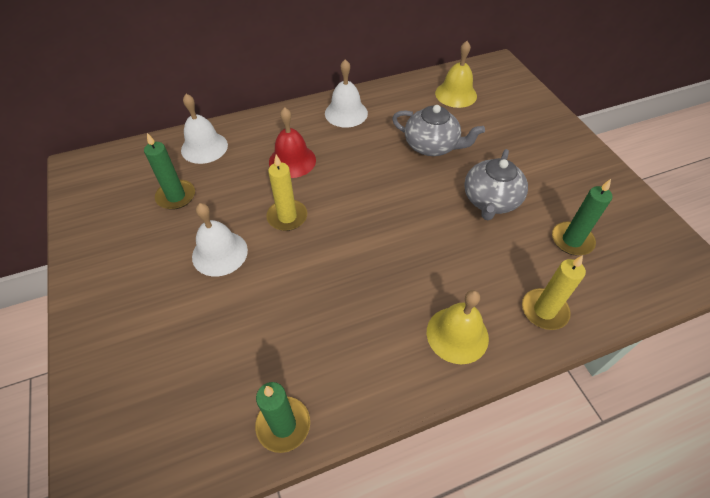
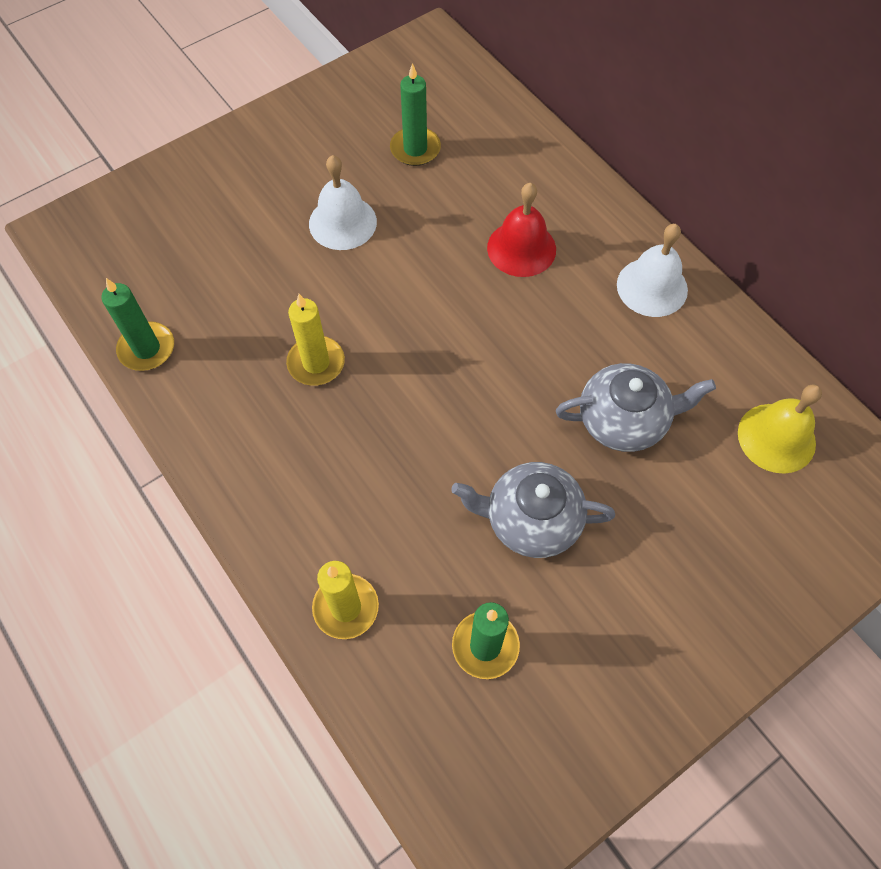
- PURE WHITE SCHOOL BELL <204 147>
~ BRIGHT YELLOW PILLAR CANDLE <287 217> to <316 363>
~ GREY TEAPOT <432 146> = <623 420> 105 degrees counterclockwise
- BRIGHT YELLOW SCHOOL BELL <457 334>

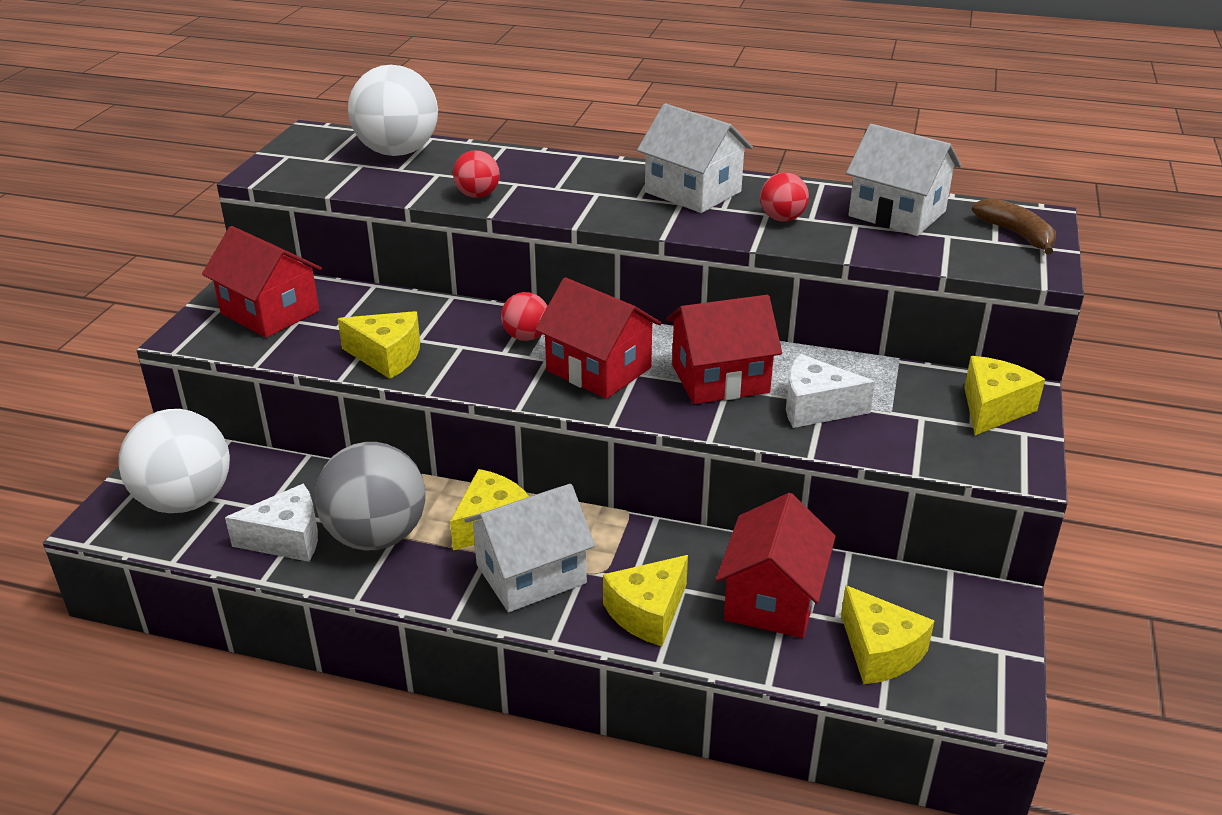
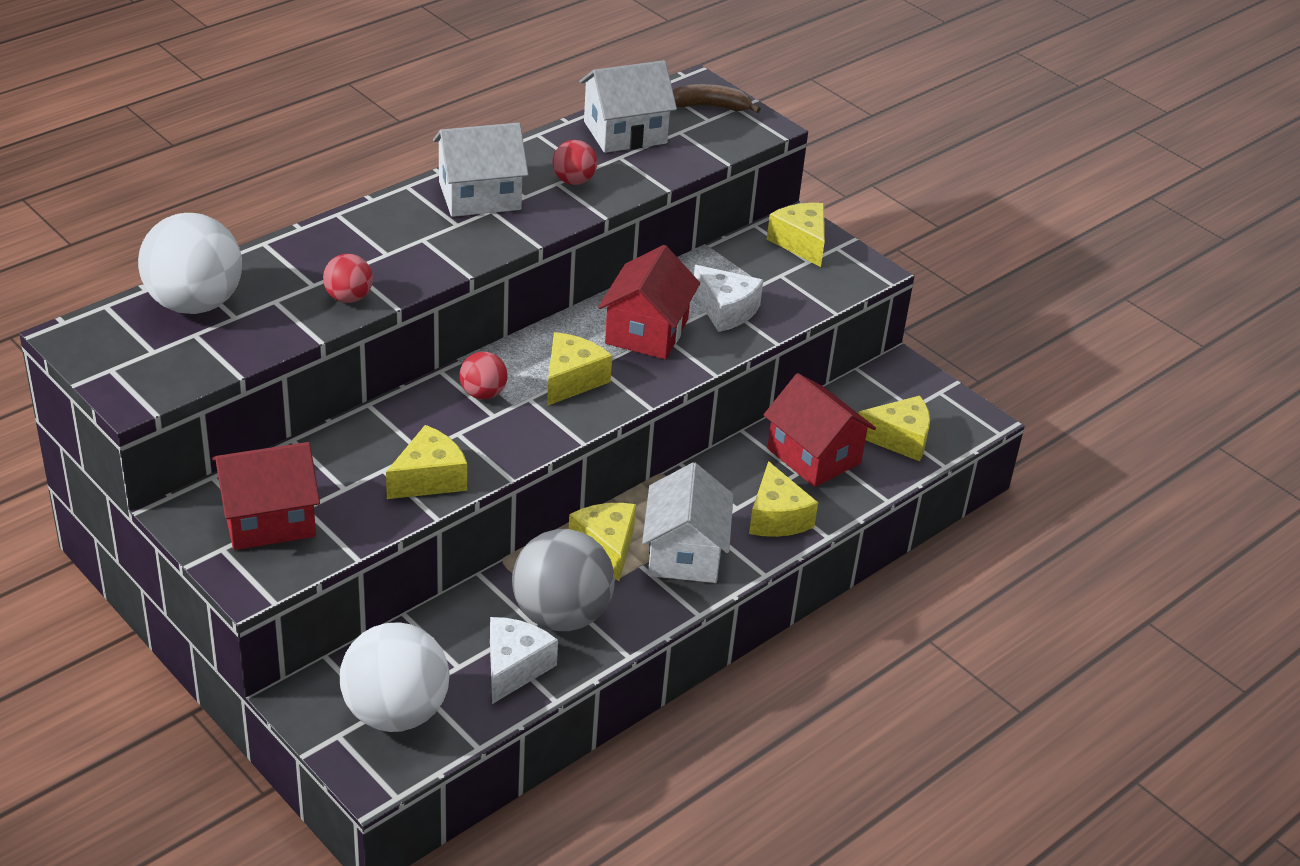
~ SCARLET COTTAGE <598 369> to BRIGHT YELLOW PIECE OF CHEESE <571 380>
~ PURE WHITE PIECE OF CHEESE <816 407> = <725 310> 90 degrees counterclockwise

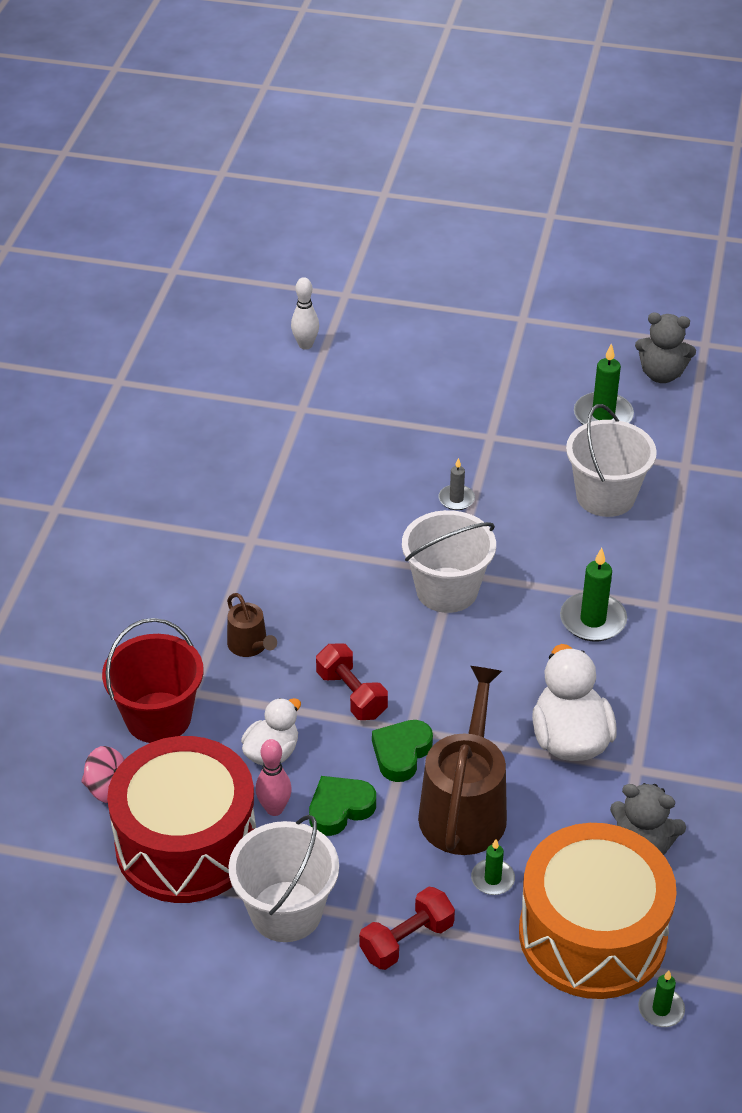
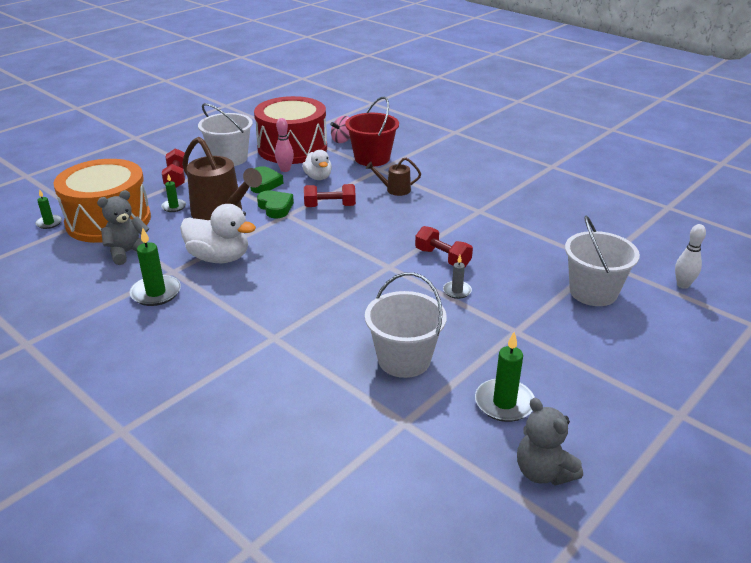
~ PURE WHITE SAND BUCKET <447 590> to <593 292>
~ LEAF-GREEN PILLAR CANDLE <593 620> to <156 293>
~ GREY TEDDY BEAR <661 374> = <543 472> 75 degrees counterclockwise
+ SCARLET HAND WEIGHT <442 258>

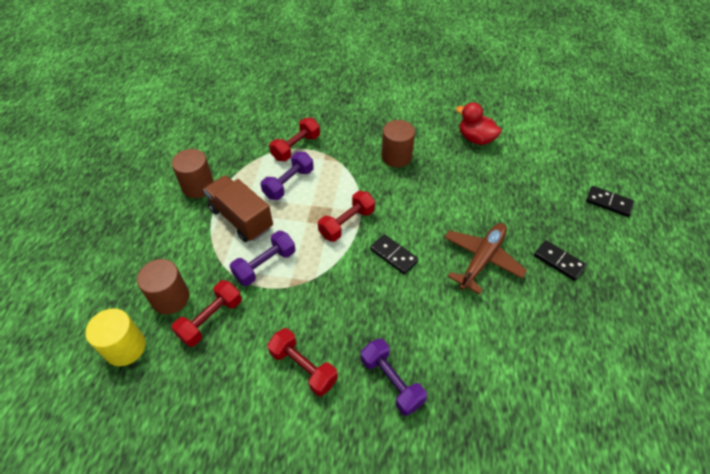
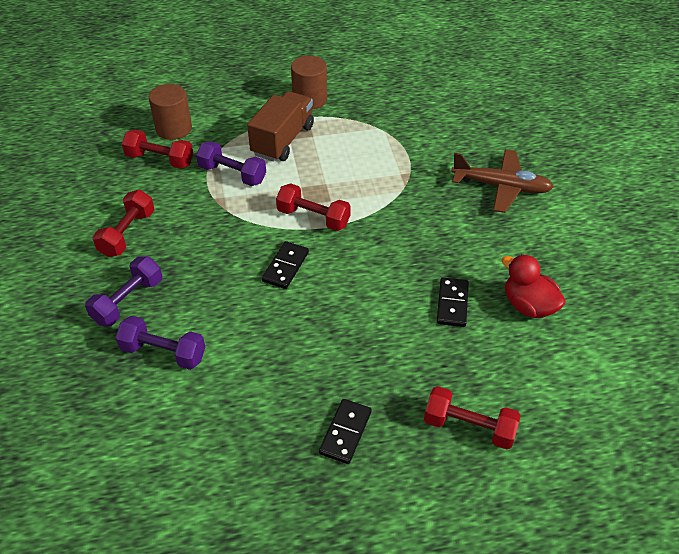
- BRIGHT YELLOW SOLID CYLINDER <125 347>
~ VIOLET HAND WEIGHT <289 183> to <163 353>
~ SCARLET HAND WEIGHT <296 147> to <469 427>
- BROWN SOLID CYLINDER <396 156>
~ BROWN AEROPLANE <482 259> to <501 187>
~ SCARLET TOY DUCK <475 138> = <528 306> 60 degrees counterclockwise
~ EBONY DOMINO <609 203> to <452 304>

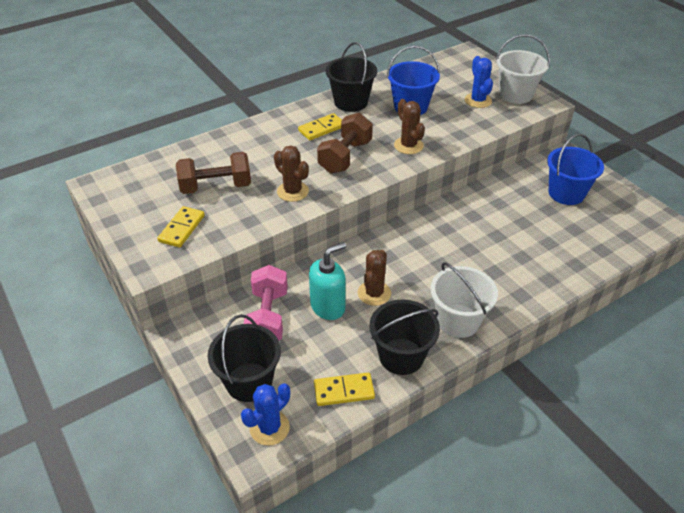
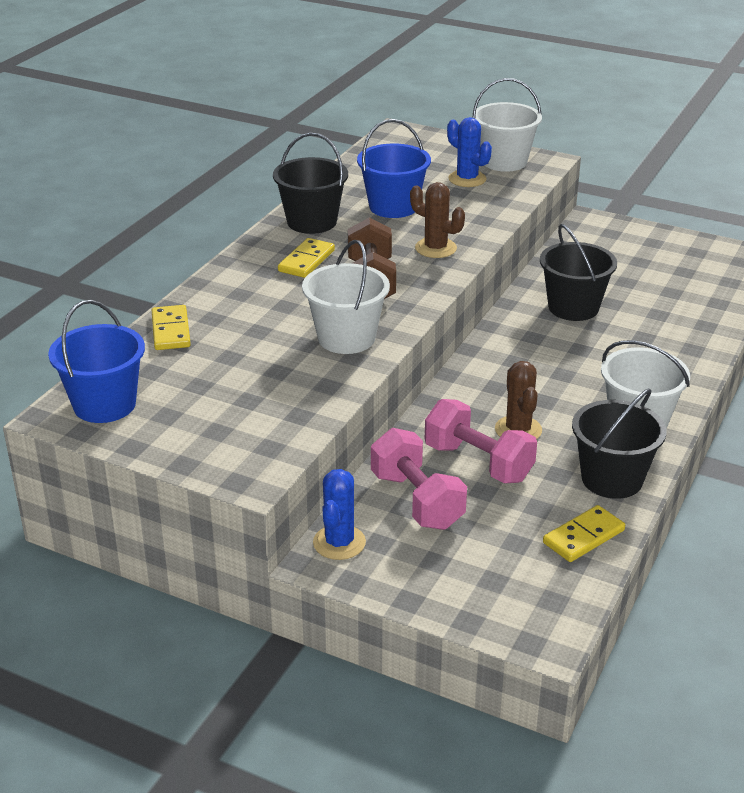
~ BRIGHT YELLOW DOMINO <181 228> to <170 331>
- BROWN HAND WEIGHT <216 187>
~ EBONY SAND BUCKET <249 382> to <573 307>
~ COBALT CACTUS <269 428> to <339 542>
~ BROWN CACTUS <292 191> to PURE WHITE SAND BUCKET <346 338>
~ TURQUOISE PUMP BOTTLE <328 306> to ROSY HAND WEIGHT <478 463>
~ COBALT SAND BUCKET <566 193> to <104 405>

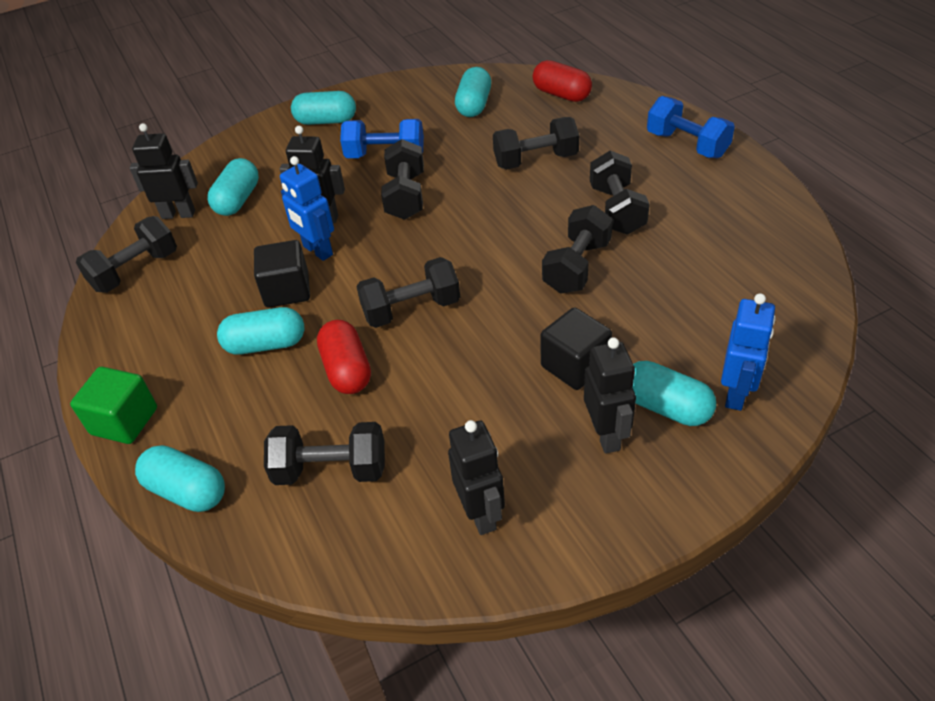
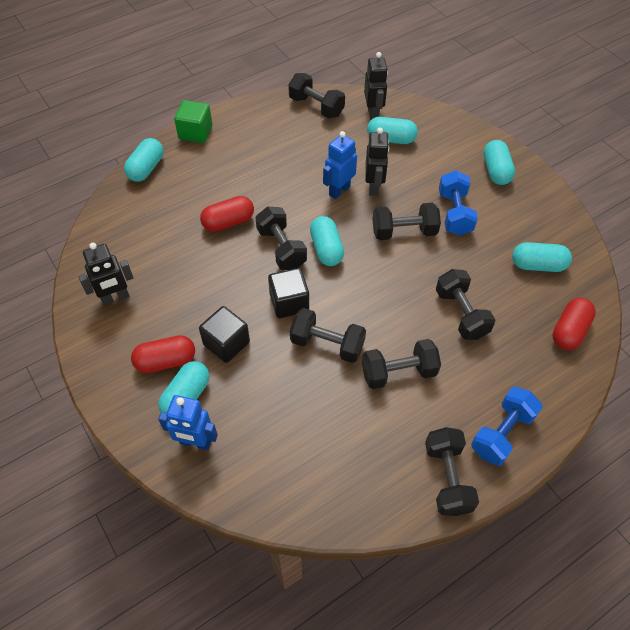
~ TURQUOISE CAPSULE <266 344> to <326 249>
~ EBONY BLOCK <287 290> to <289 302>
~ EBONY HAND WEIGHT <331 470> to <447 478>
~ EBONY TOY ROBOT <606 435> to SCARLET CAPSULE <166 361>

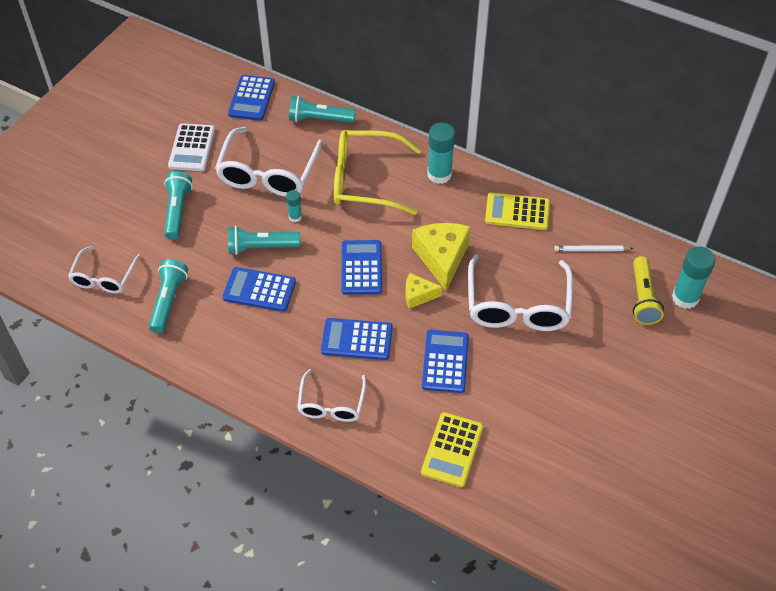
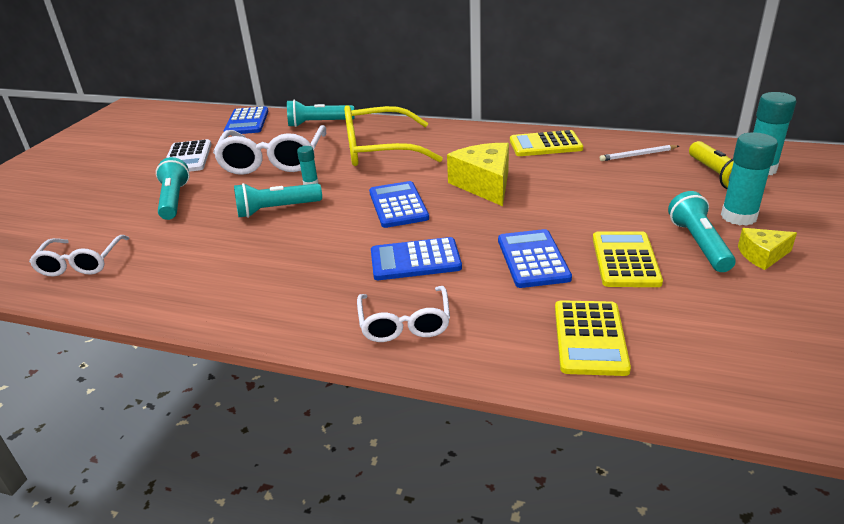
~ TURQUOISE FLASHLIGHT <168 301> to <699 244>
- COBALT ADDING MACHINE <259 290>
~ BRIGHT YELLOW PIECE OF CHEESE <418 295> to <762 255>
~ TURQUOISE STICK OF GLUE <439 174> to <738 216>
- PURE WHITE SPECTACLES <517 306>
+ BRIGHT YELLOW ADDING MACHINE <625 260>

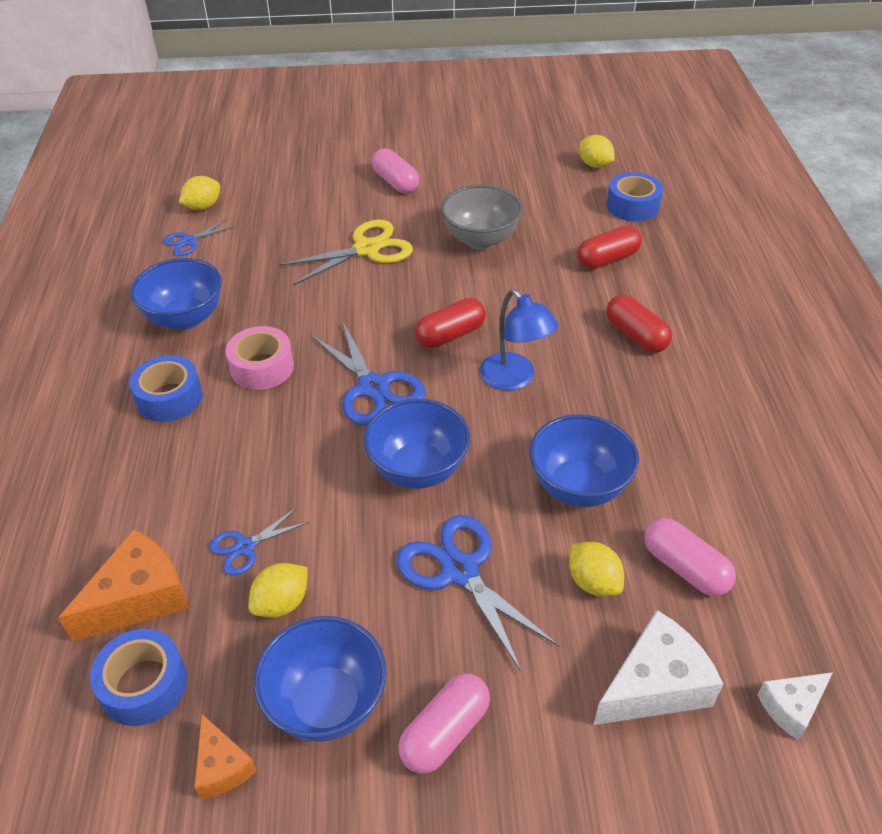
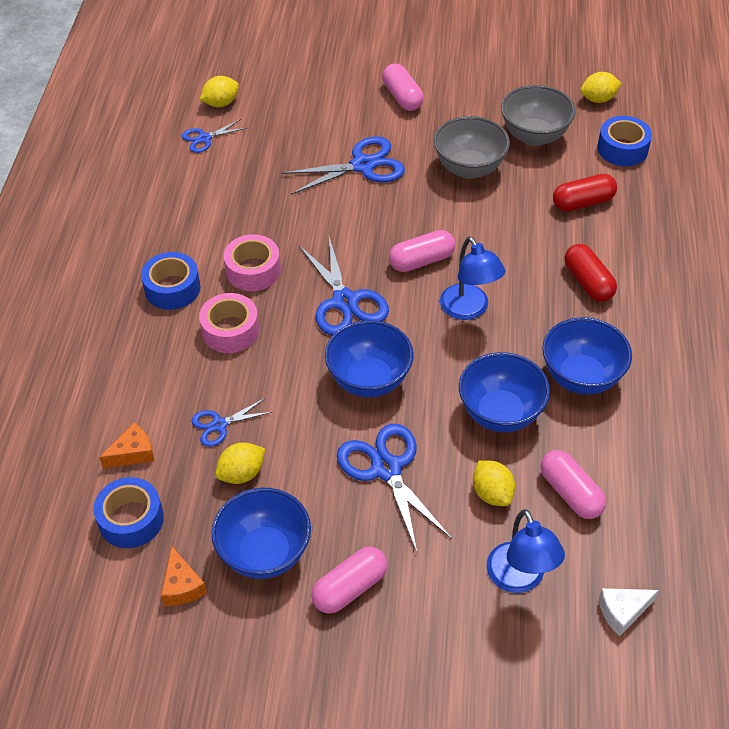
~ BRIGHT ORANGE PIECE OF CHEESE <139 598> = <133 453> x0.58
~ COBALT DEEP DISH <185 318> to <581 377>
~ BRIGHT YELLOW SHEARS <367 249> to COBALT SHEARS <363 165>
~ SCARLET CAPSULE <450 335> to ROSY CAPSULE <421 261>
~ BRIGHT YELLOW TOY LEMON <595 165> = <598 99> 75 degrees counterclockwise
~ PURE WHITE PIECE OF CHEESE <655 685> to COBALT READING LAMP <520 579>
+ ROSY STICKY TAPE <230 330>
+ GREY DEEP DISH <534 136>

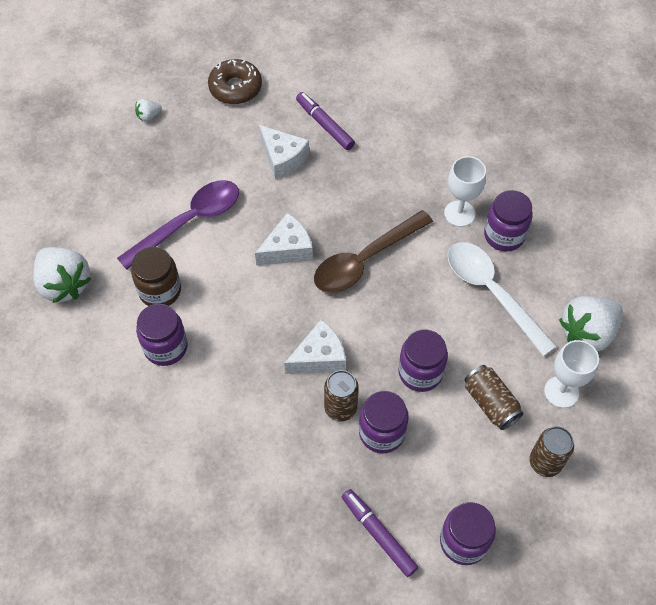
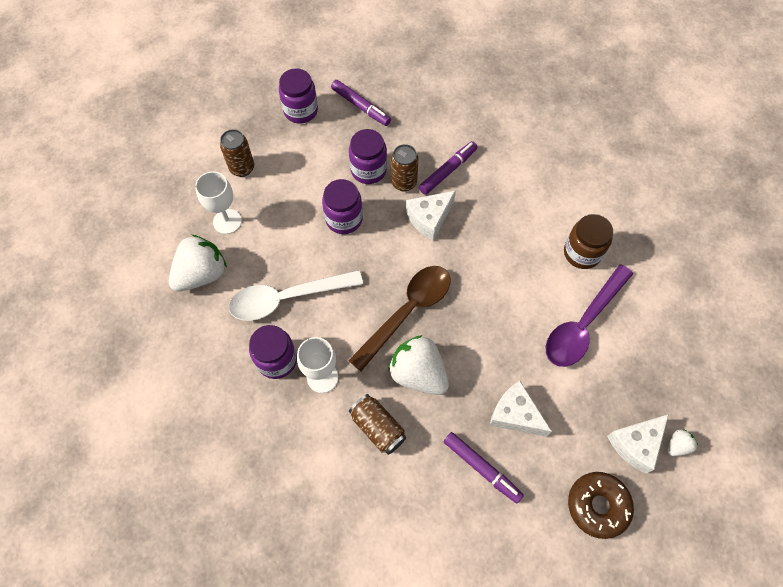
~ PURE WHITE BERRY <64 284> to <418 374>
- VIOLET PRESERVE JAR <165 347>
~ PURE WHITE PIECE OF CHEESE <287 249> to <636 444>
~ PURE WHITE TEASPOON <491 293> = <287 298> 120 degrees clockwise
~ BROWN SODA CAN <490 403> to <378 427>
+ VIOLET MARKER PEN <448 171>

